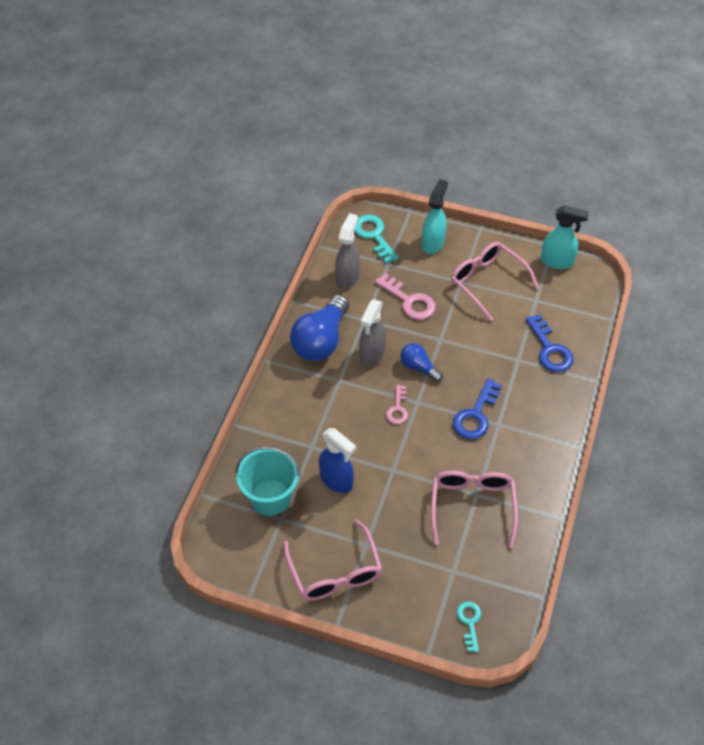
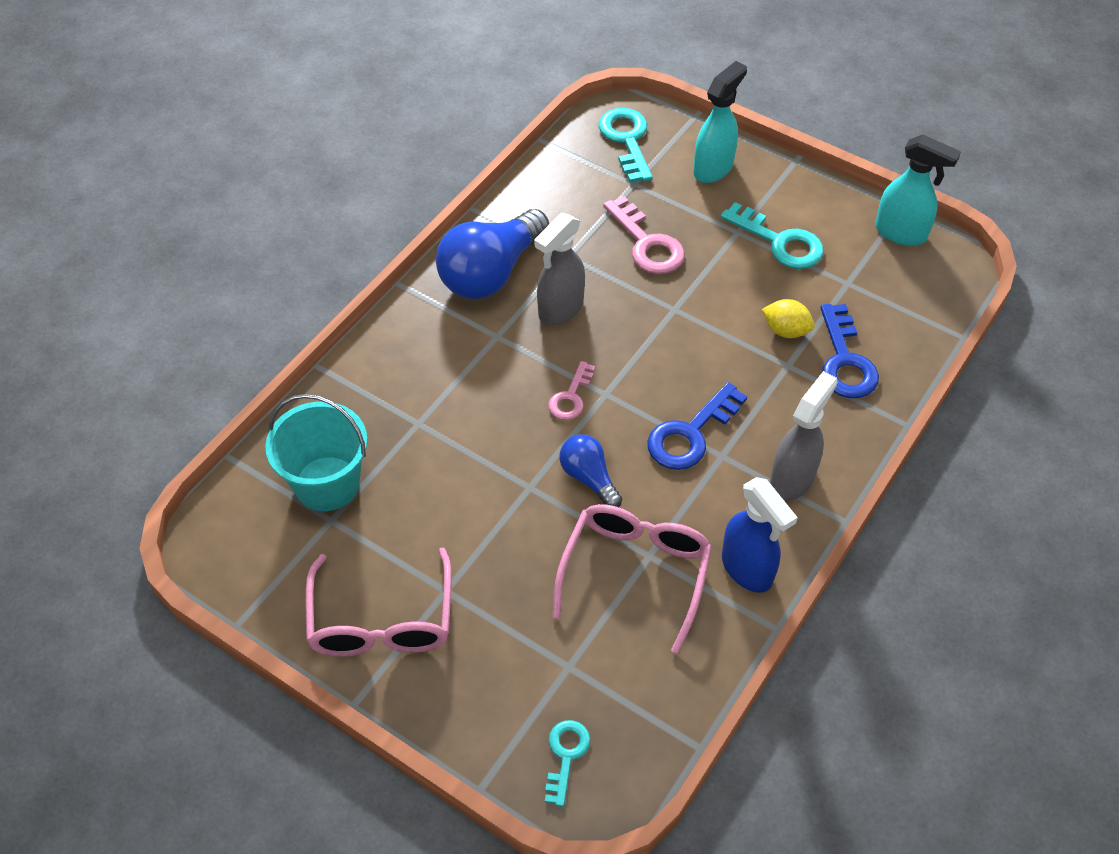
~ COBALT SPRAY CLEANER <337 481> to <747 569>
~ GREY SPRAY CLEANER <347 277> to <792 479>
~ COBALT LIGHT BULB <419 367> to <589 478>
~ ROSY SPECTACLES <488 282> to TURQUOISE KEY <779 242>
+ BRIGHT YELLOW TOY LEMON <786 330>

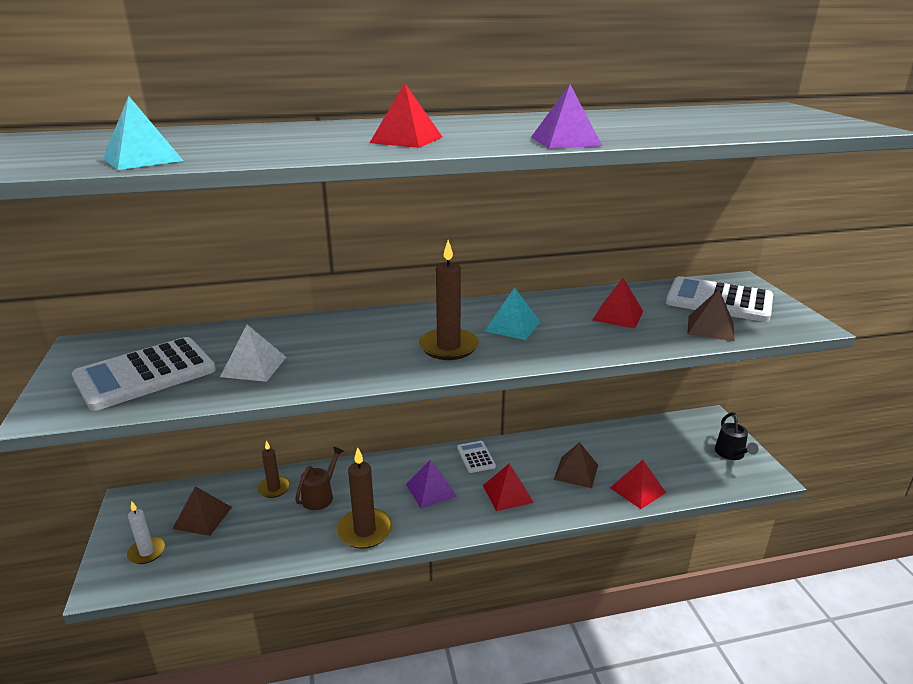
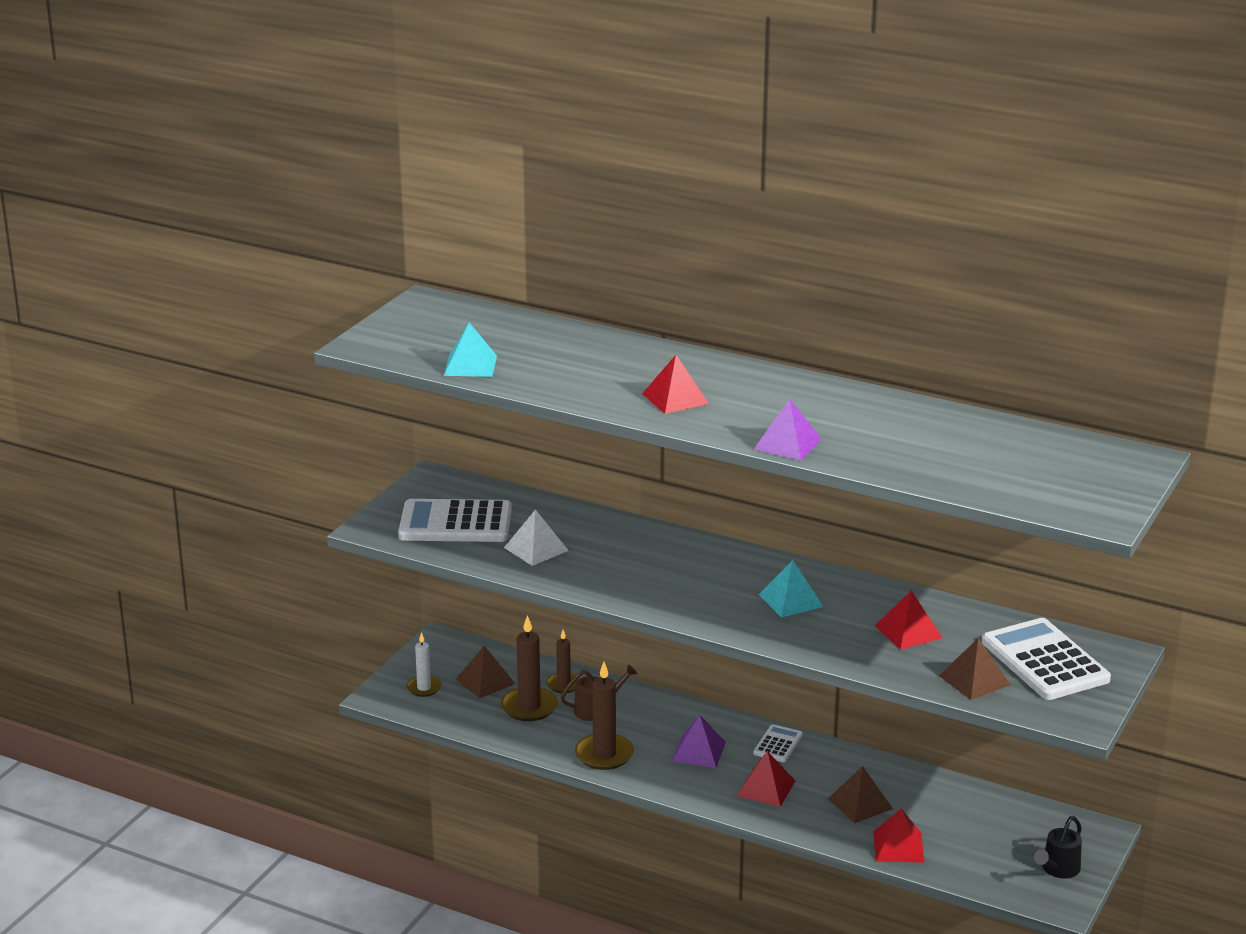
~ BROWN PILLAR CANDLE <448 347> to <529 707>

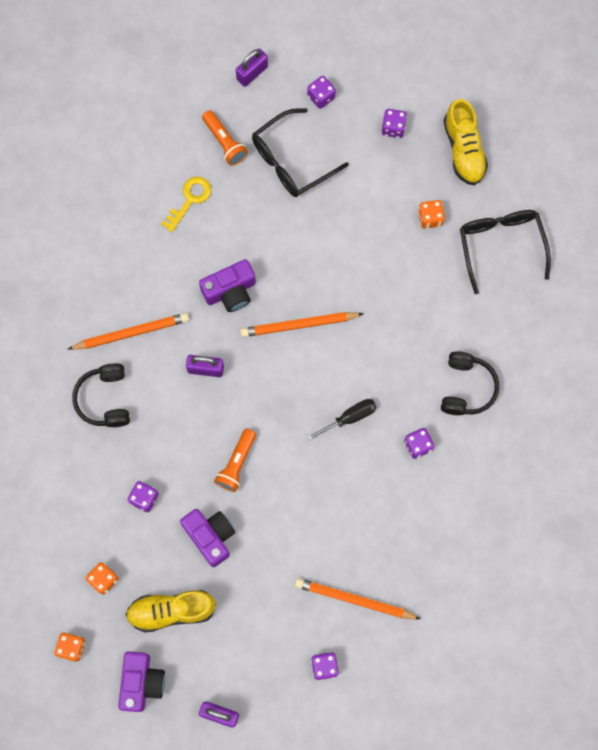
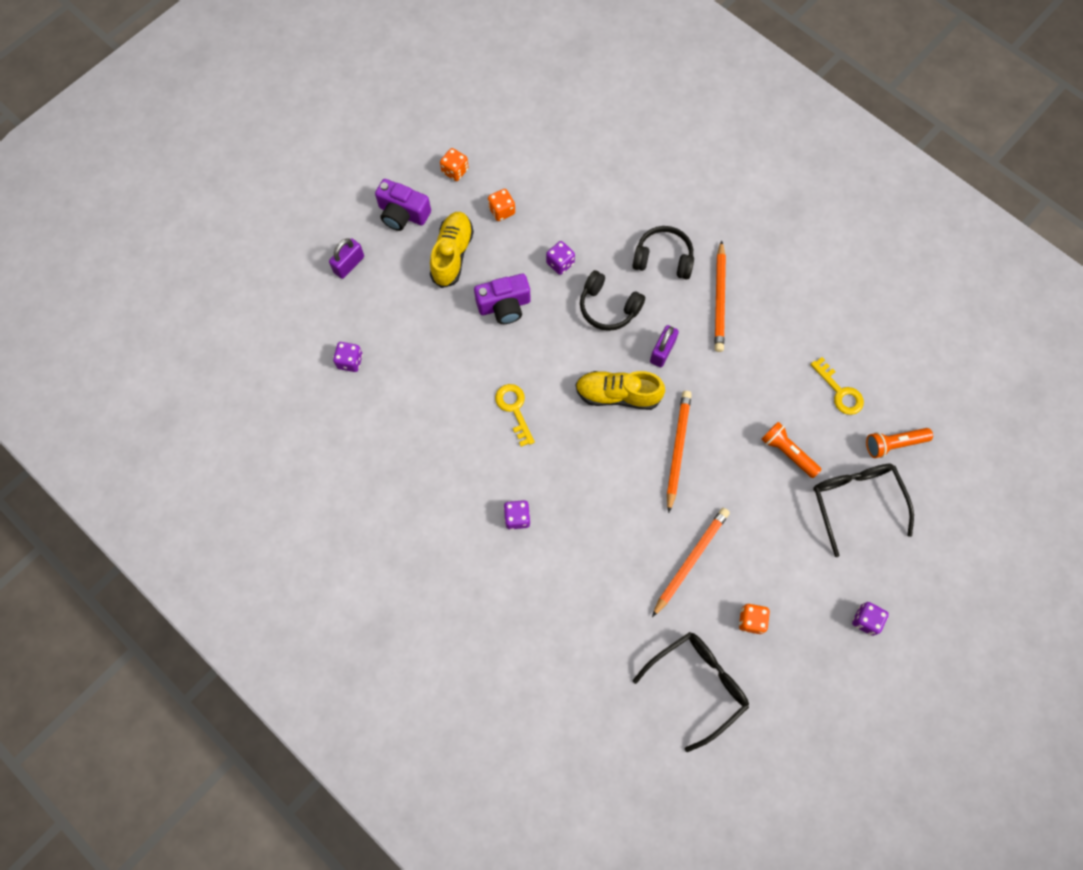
- VIOLET COMPACT CAMERA <230 291>
~ BRIGHT ORANGE FLASHLIGHT <236 463> to <787 452>
- VIOLET LOCK <252 73>
~ BRIGHT ORANGE PENCIL <354 600> to <690 560>
- VIOLET DICE <321 97>
- EBONY SCREWDRIVER <349 418>
~ EBONY OVER-EAR HEADPHONES <466 388> to <608 307>
~ BRIGHT YELLOW SHOE <463 150> to <618 395>
~ EBONY SPECTACLES <501 245> = <698 684> 45 degrees counterclockwise
+ BRIGHT YELLOW KEY <514 409>

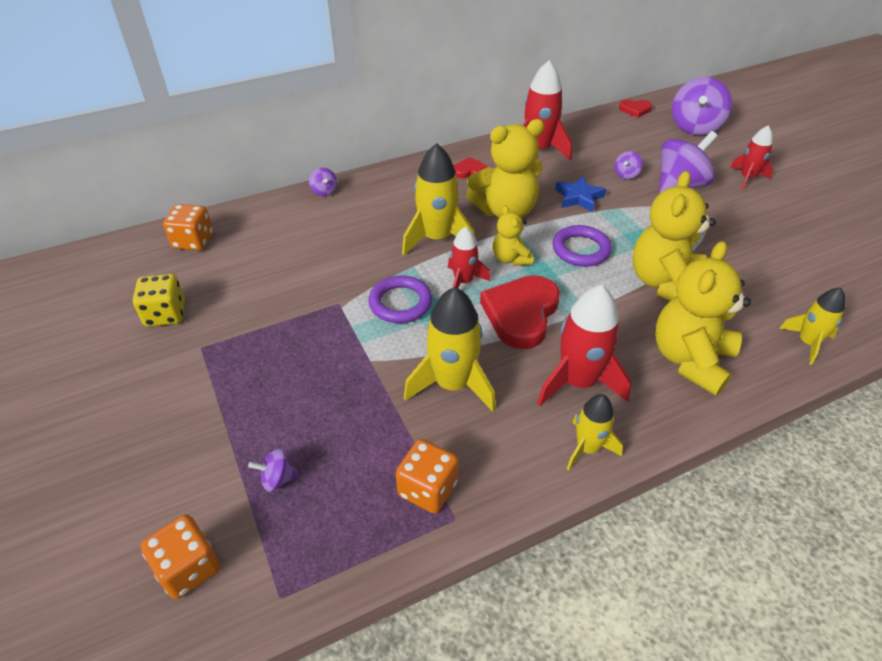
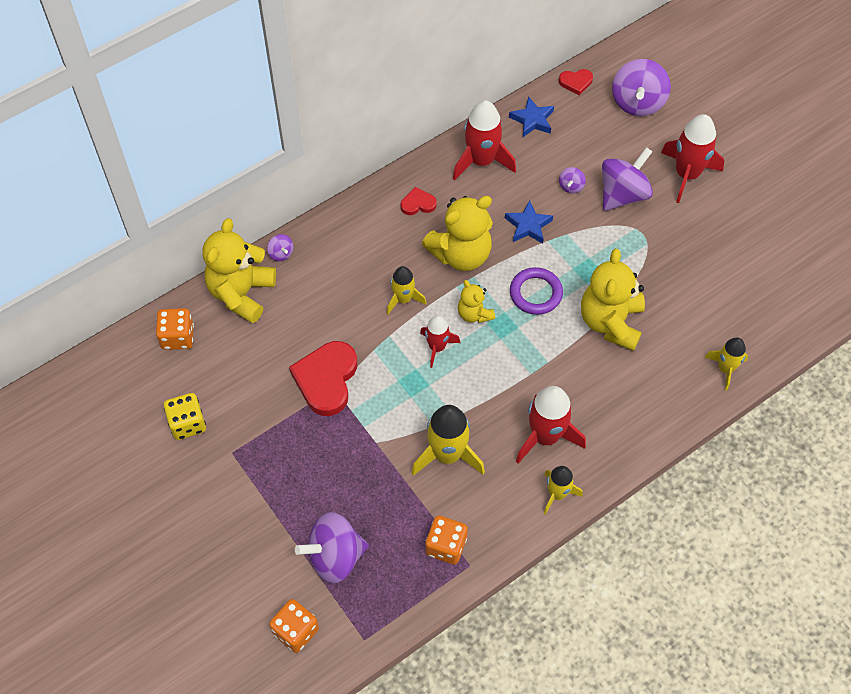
~ VIOLET SPINNING TOP <278 479> = <335 557> x2.20
- VIOLET TORUS <400 303>
~ BRIGHT YELLOW ROCKET <437 238> = <403 299> x0.60
~ SCARLET LOVE HEART <521 314> to <326 379>
~ BRIGHT YELLOW TEDDY BEAR <690 359> to <241 293>
~ SCARLET ROCKET <747 178> = <687 174> x1.65
+ COBALT STAR SHAPE <532 120>

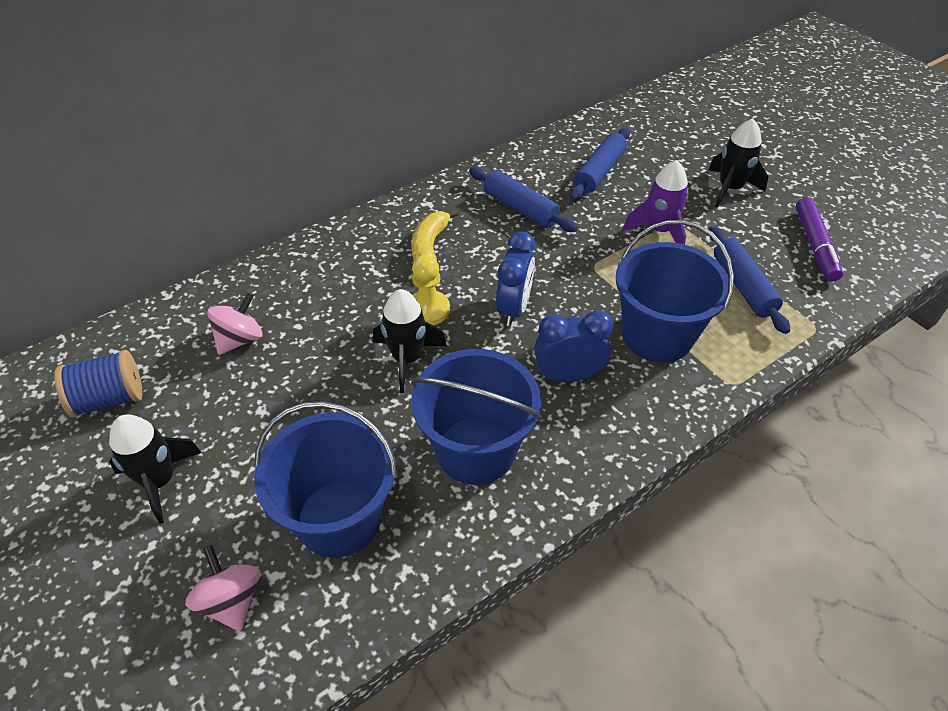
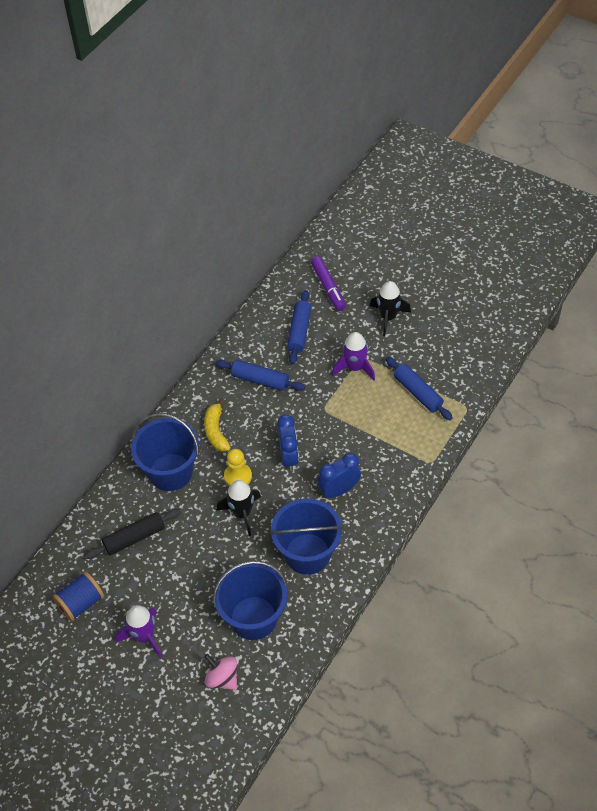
~ EBONY ROCKET <159 481> to VIOLET ROCKET <144 636>
~ ROSY SPINNING TOP <240 339> to EBONY ROLLING PIN <134 538>
~ COBALT SAND BUCKET <657 335> to <170 472>
~ VIOLET MARKER PEN <815 245> to <328 287>

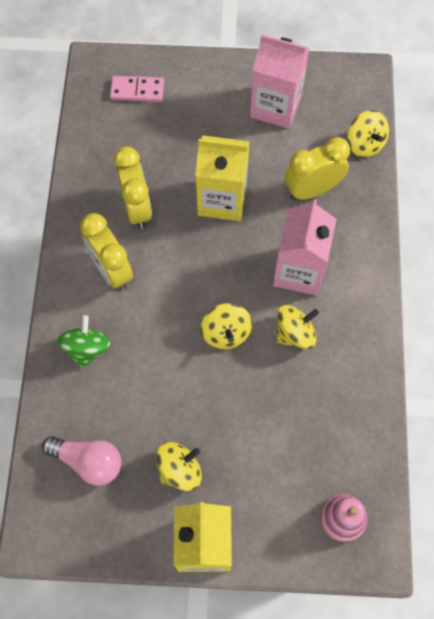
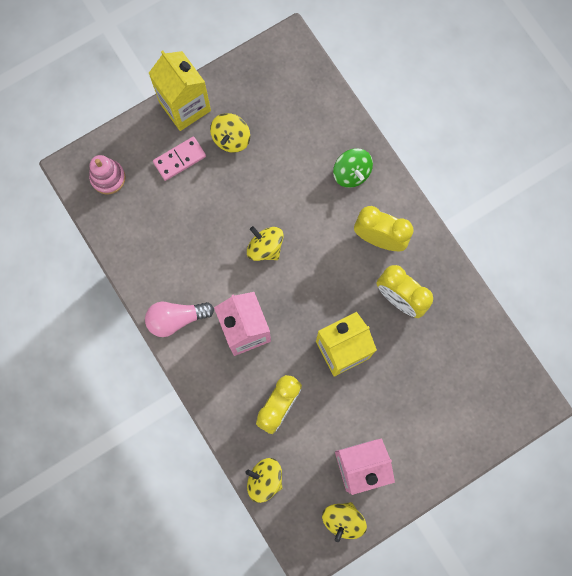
~ ROSY LIGHT BULB <88 461> to <176 319>
~ ROSY DOMINO <137 90> to <179 159>
~ BRIGHT YELLOW SPINNING TOP <295 333> to <343 520>

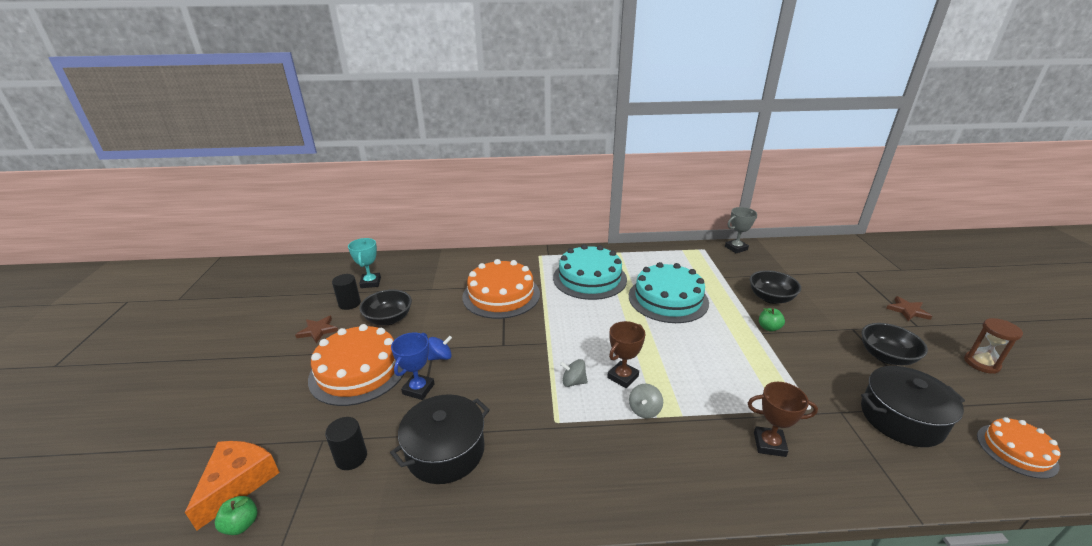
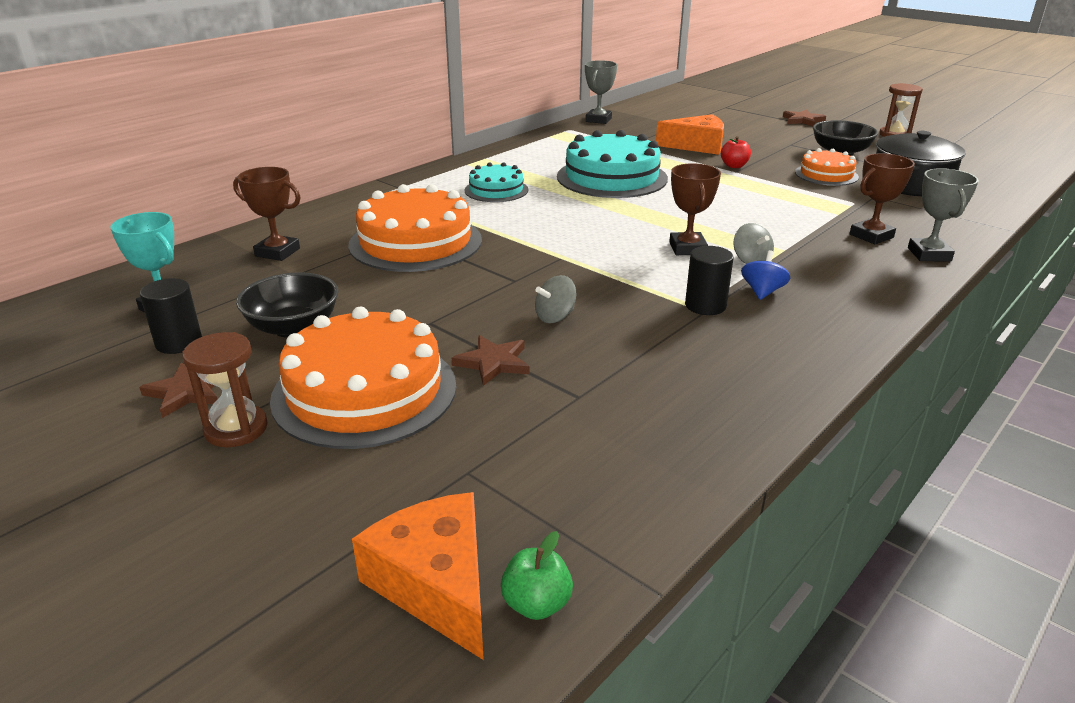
~ EBONY SOLID CYLINDER <351 457> to <705 306>
- EBONY STOCKPOT <445 451>
~ COBALT TROPHY <418 389> to BROWN STAR SHAPE <493 363>
~ COBALT SPINNING TOP <441 357> to <762 292>
~ TURQUOISE LAYER CAKE <589 278> = <496 190> x0.56
~ GREY SPINNING TOP <573 382> to <555 317>
~ EBONY DEEP DISH <770 298> to BRIGHT ORANGE PIECE OF CHEESE <697 146>
~ LEAF-GREEN APPLE FRUIT <769 328> to SCARLET APPLE FRUIT <734 166>
~ BRIGHT ORANGE LAYER CAKE <1016 450> to <826 174>
+ BROWN SAND TIMER <236 429>
+ BROWN TROPHY <277 252>
+ GREY TROPHY <929 254>

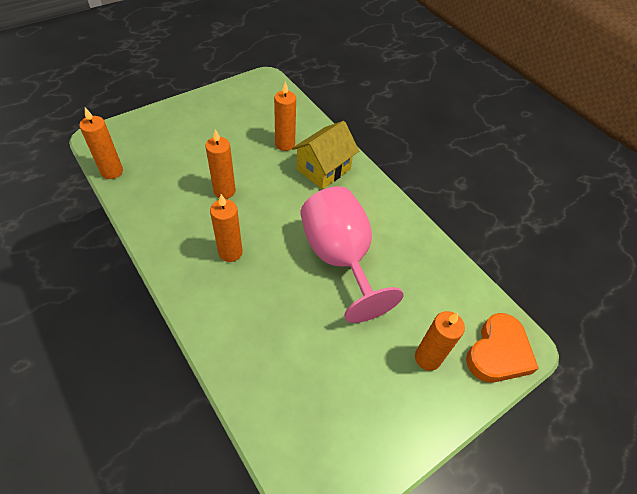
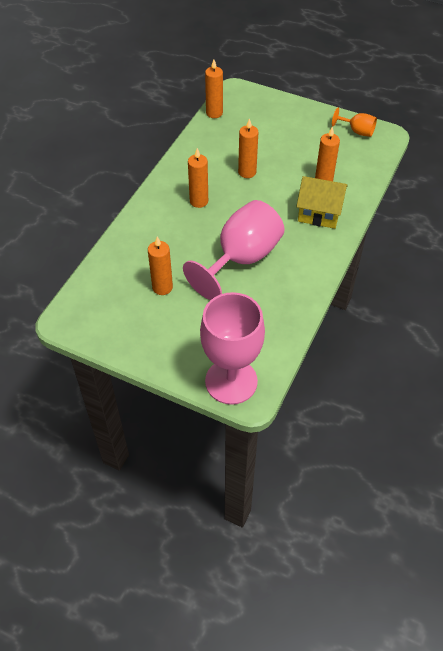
~ BRIGHT ORANGE PILLAR CANDLE <427 358> to <162 287>
~ BRIGHT ORANGE LOVE HEART <498 352> to ROSY WINE GLASS <231 381>
+ BRIGHT ORANGE WINE GLASS <357 131>

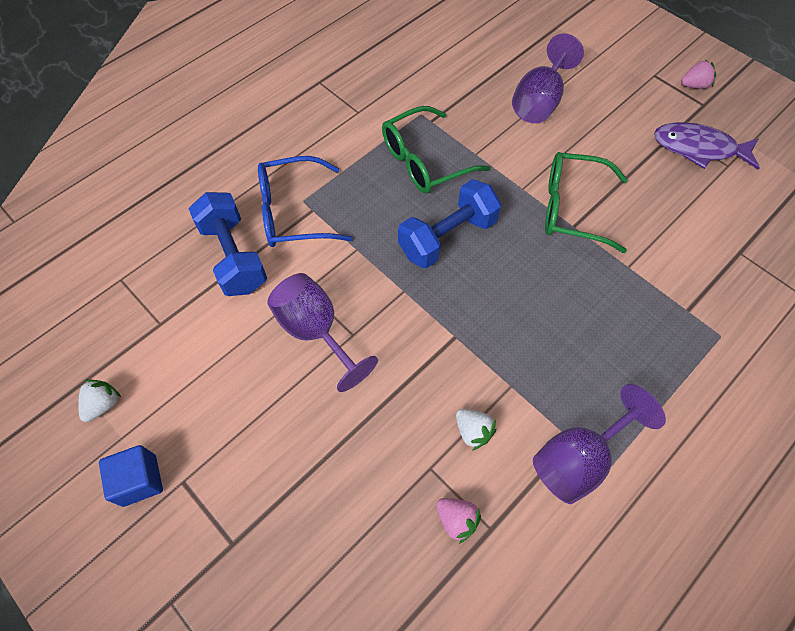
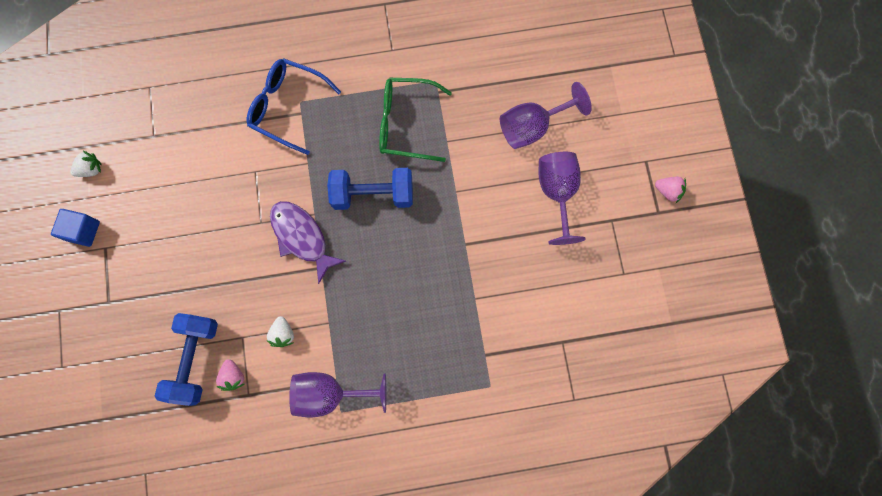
~ COBALT HAND WEIGHT <234 256> to <194 360>
~ VIOLET WINE GLASS <316 331> to <557 193>
- LEAF-GREEN SPECTACLES <572 208>
~ VIOLET FISH FIGURE <698 148> to <302 237>

